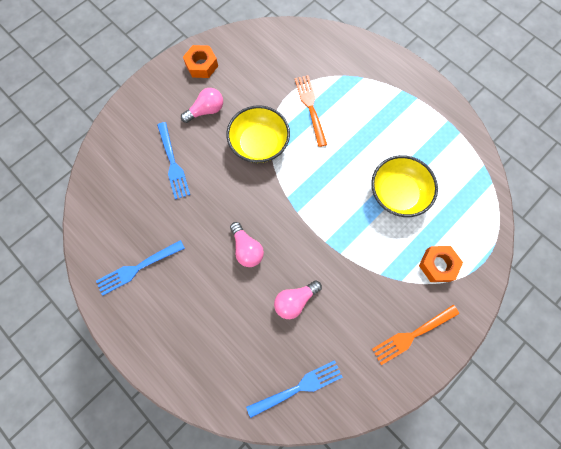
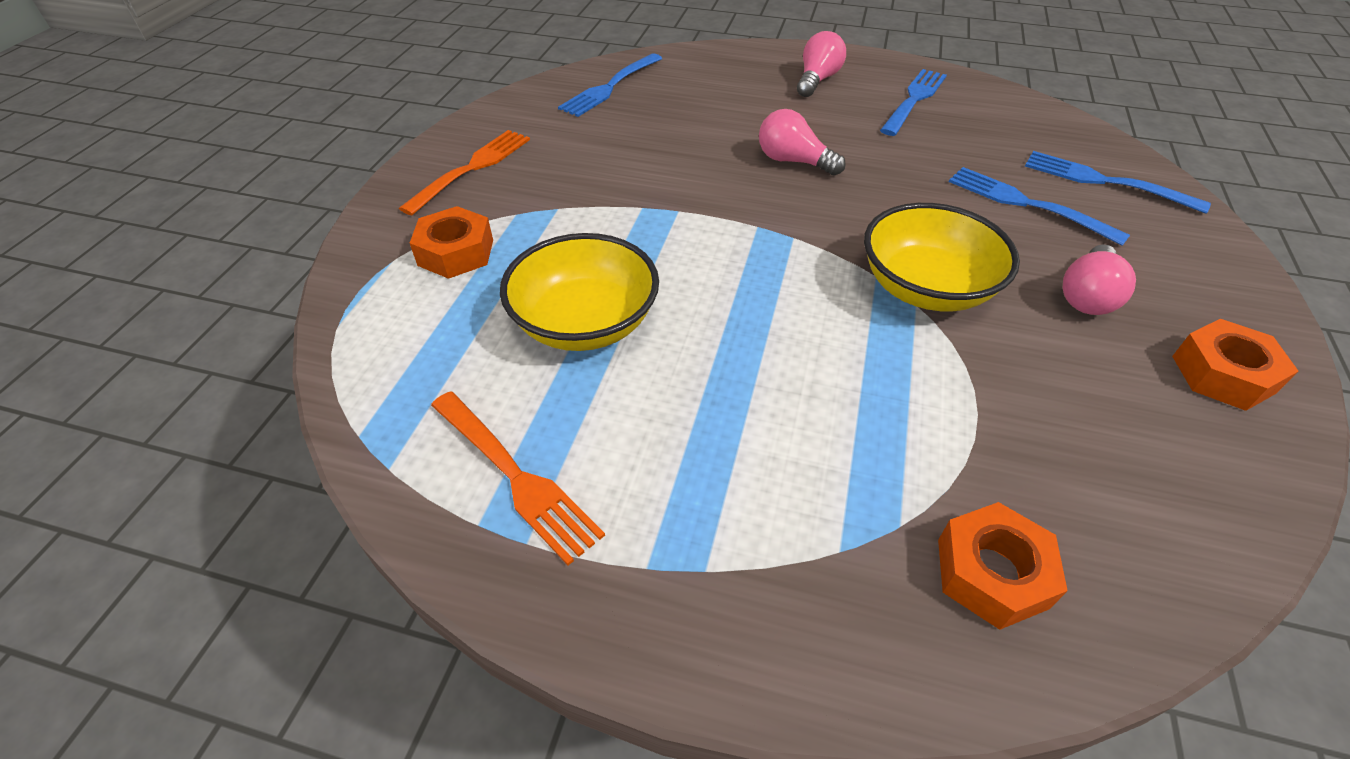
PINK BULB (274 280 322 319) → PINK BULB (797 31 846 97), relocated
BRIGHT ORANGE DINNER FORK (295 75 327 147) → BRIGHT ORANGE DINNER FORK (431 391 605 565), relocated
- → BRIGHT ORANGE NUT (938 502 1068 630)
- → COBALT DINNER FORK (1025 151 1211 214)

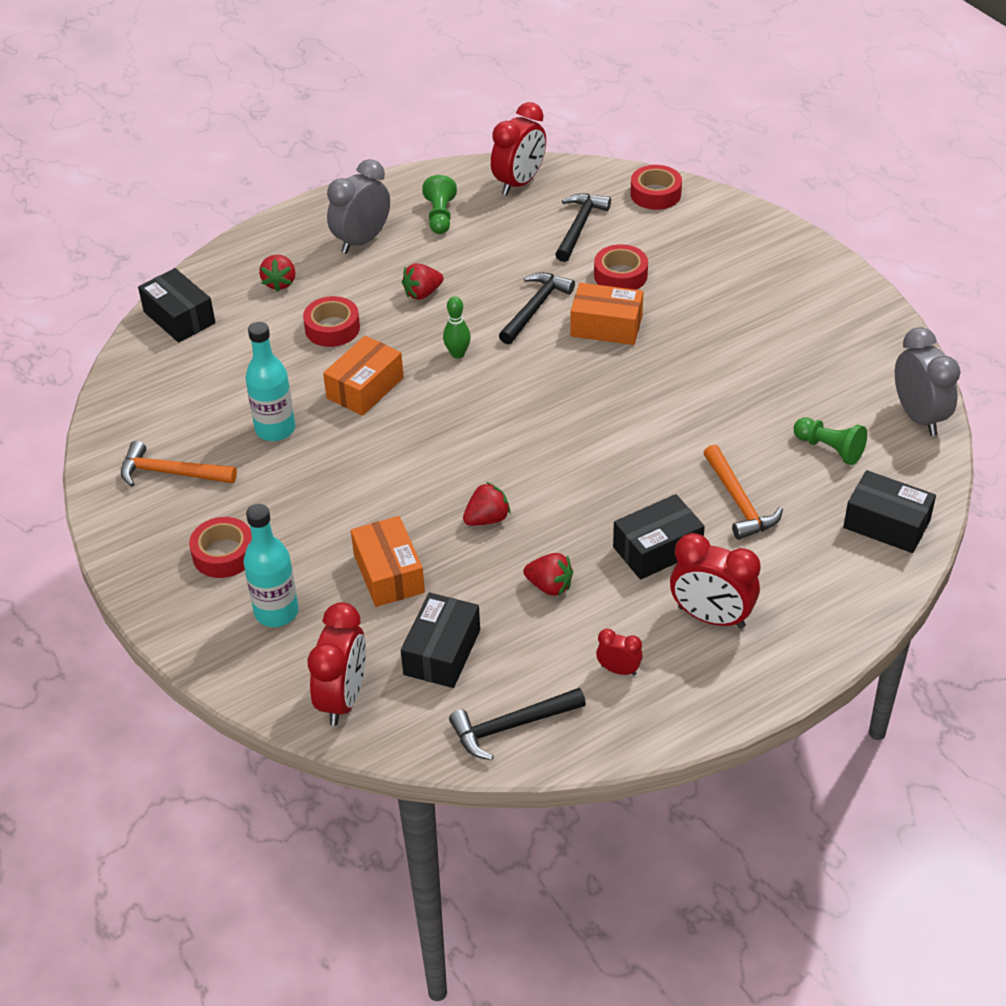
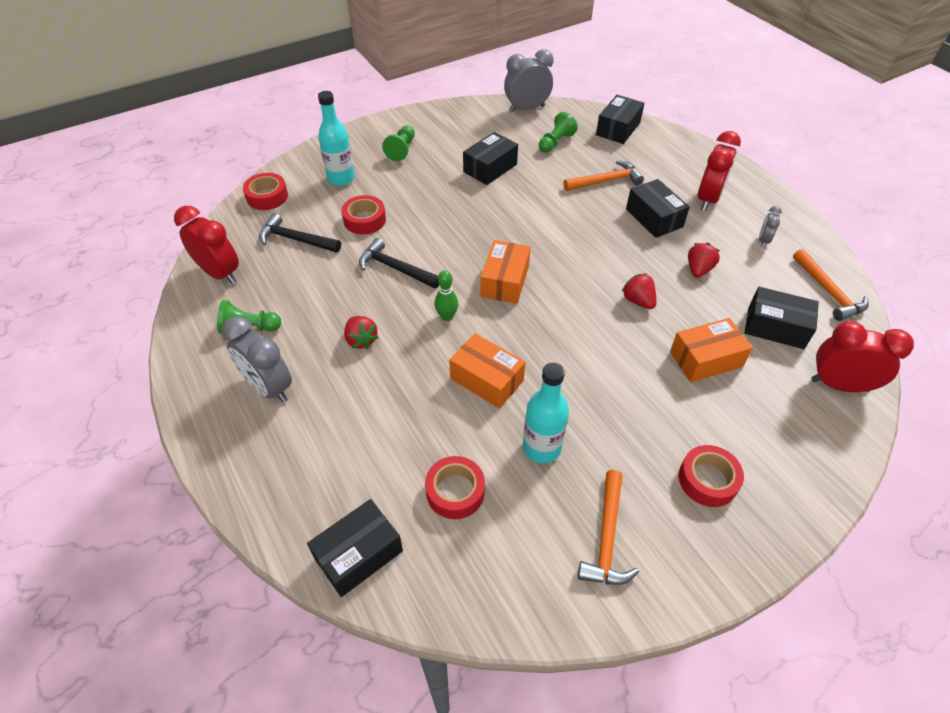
TURQUOISE BOTTLE (243 504 299 627) → TURQUOISE BOTTLE (318 91 355 186), relocated
SCARLET STRAWBERRY (259 255 295 292) → -
SCARLET TAPE (303 296 360 347) → SCARLET TAPE (425 456 485 519), relocated
EBONY HAMMER (449 688 586 760) → BRIGHT ORANGE HAMMER (793 249 869 321)
BRIGHT ORANGE BOX (570 283 643 345) → BRIGHT ORANGE BOX (480 240 531 304), relocated
SCARLET CLOCK (596 629 643 676) → GREY CLOCK (759 206 782 248)
- → EMERALD PAWN (382 125 415 161)
- → EBONY BOX (463 132 518 185)

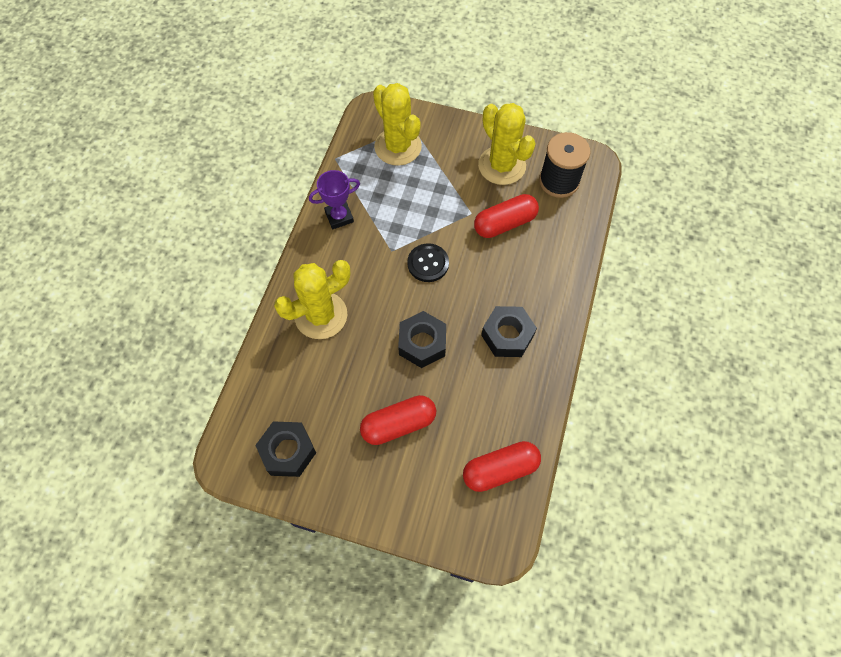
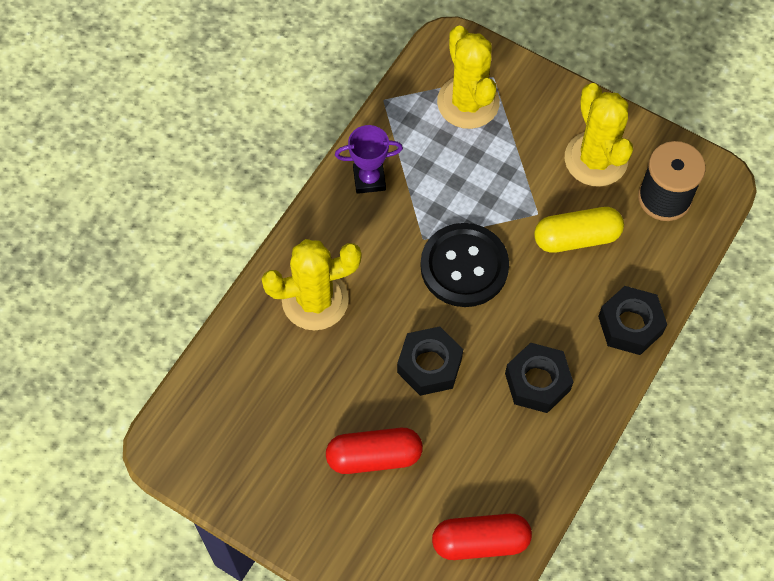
EBONY NUT (255 421 316 477) → EBONY NUT (598 286 667 355), relocated
EBONY SEWING BUTTON (407 243 449 282) → EBONY SEWING BUTTON (420 223 509 307), x1.64
SCARLET CAPSULE (474 194 539 238) → YELLOW CAPSULE (534 207 624 253)

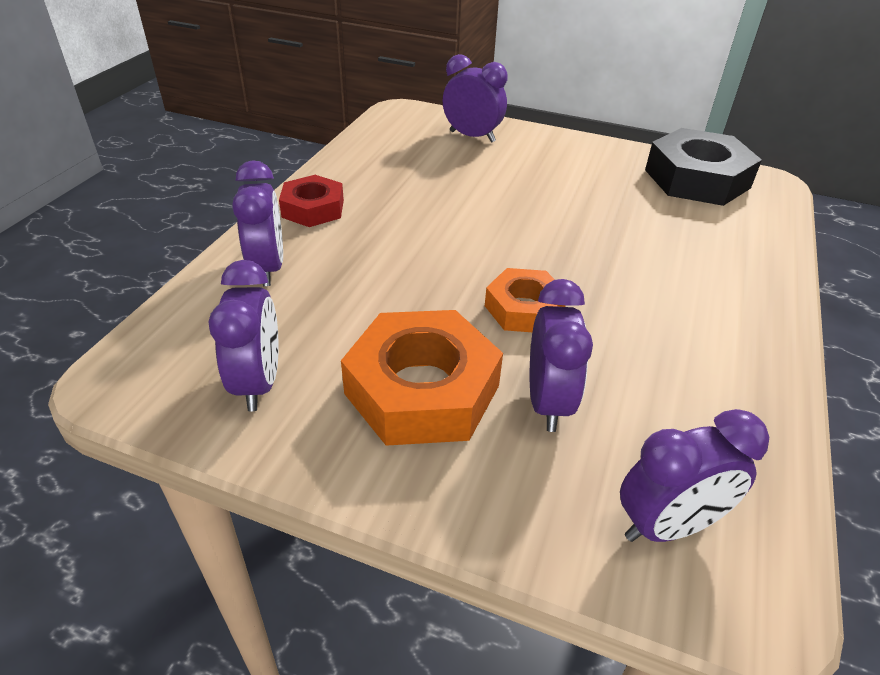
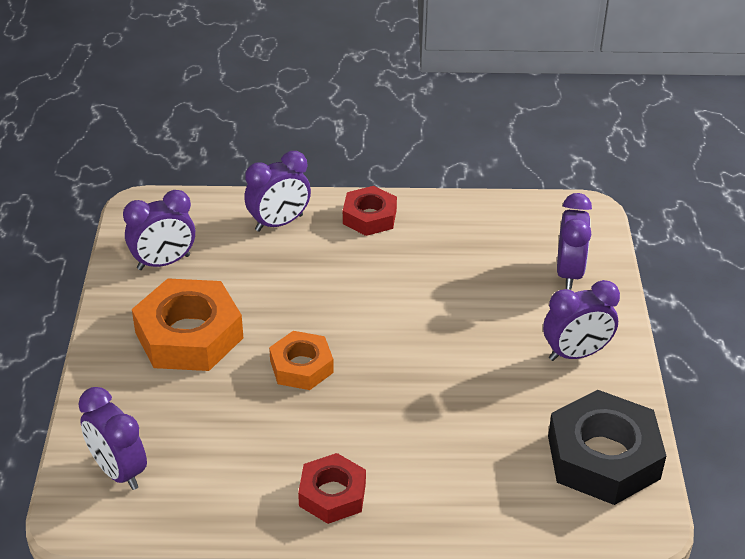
PURPLE CLOCK (530 279 593 432) → PURPLE CLOCK (543 280 620 361), relocated
- → SCARLET NUT (298 453 366 524)

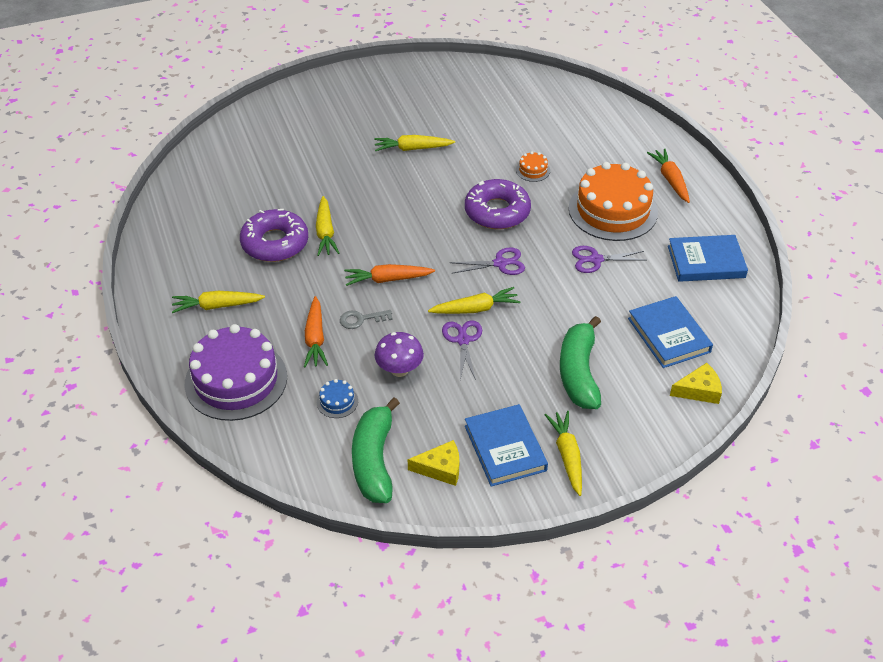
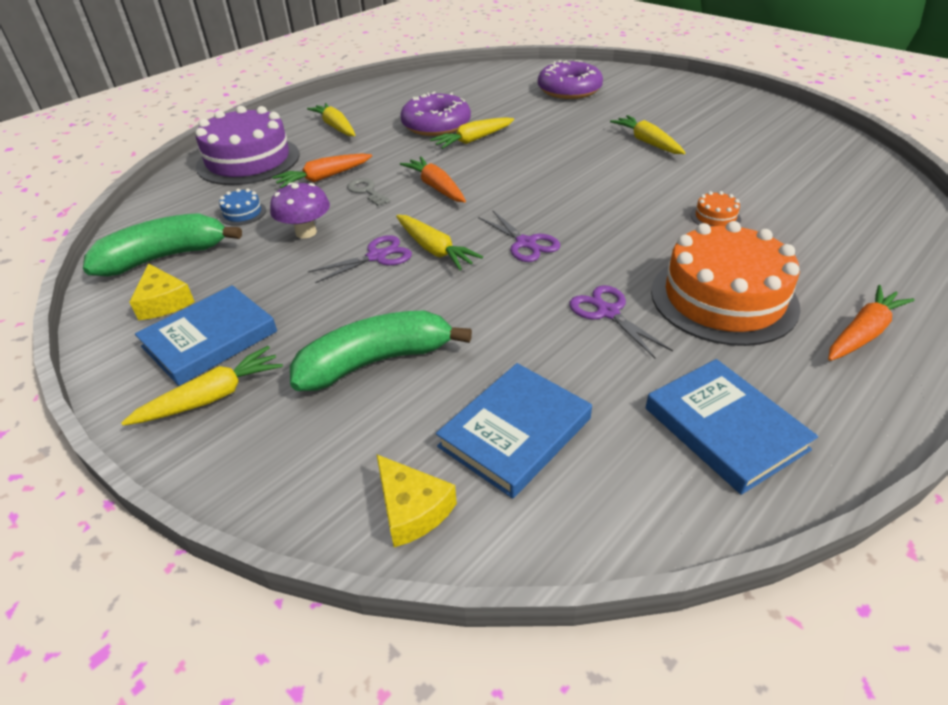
PURPLE DOUGHNUT (465 179 531 229) → PURPLE DOUGHNUT (538 60 603 99), relocated

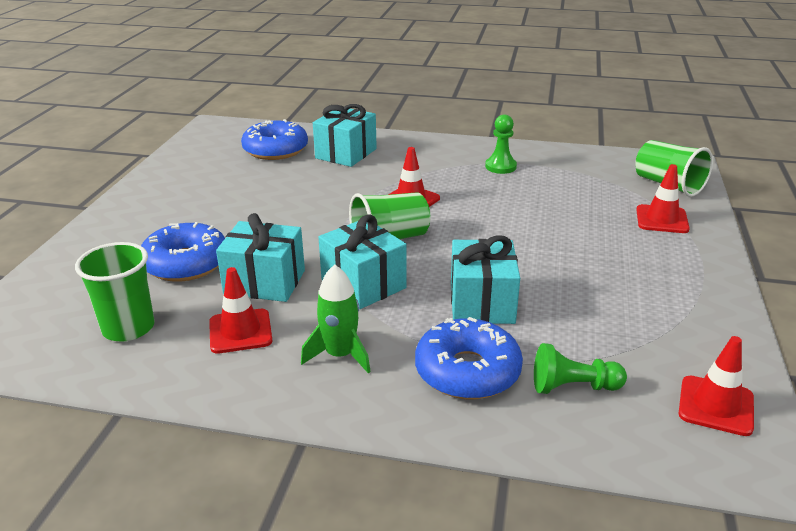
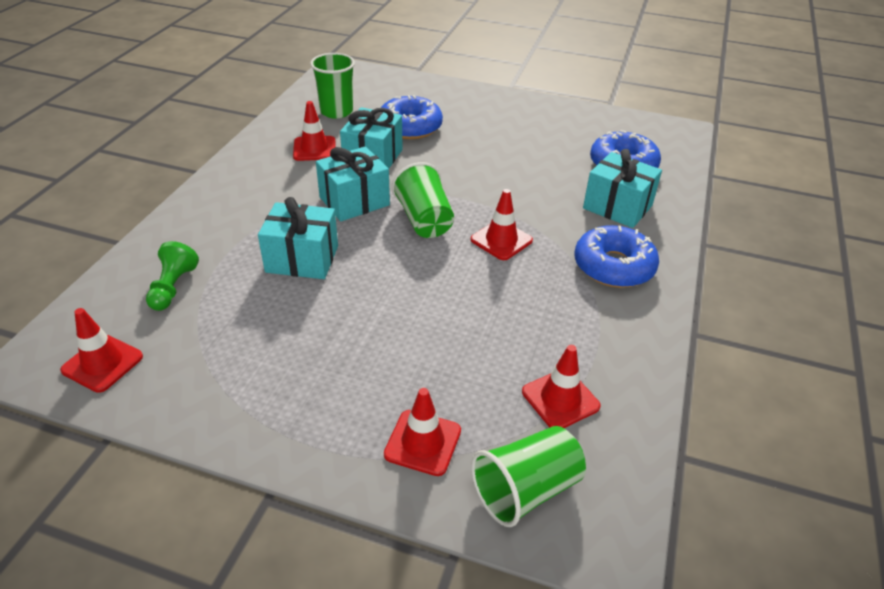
EMERALD ROCKET (301 264 371 373) → -
COBALT DOUGHNUT (415 317 523 399) → COBALT DOUGHNUT (575 225 659 288), relocated
EMERALD PAWN (485 114 517 174) → -
- → SCARLET SAFETY CONE (522 345 601 428)

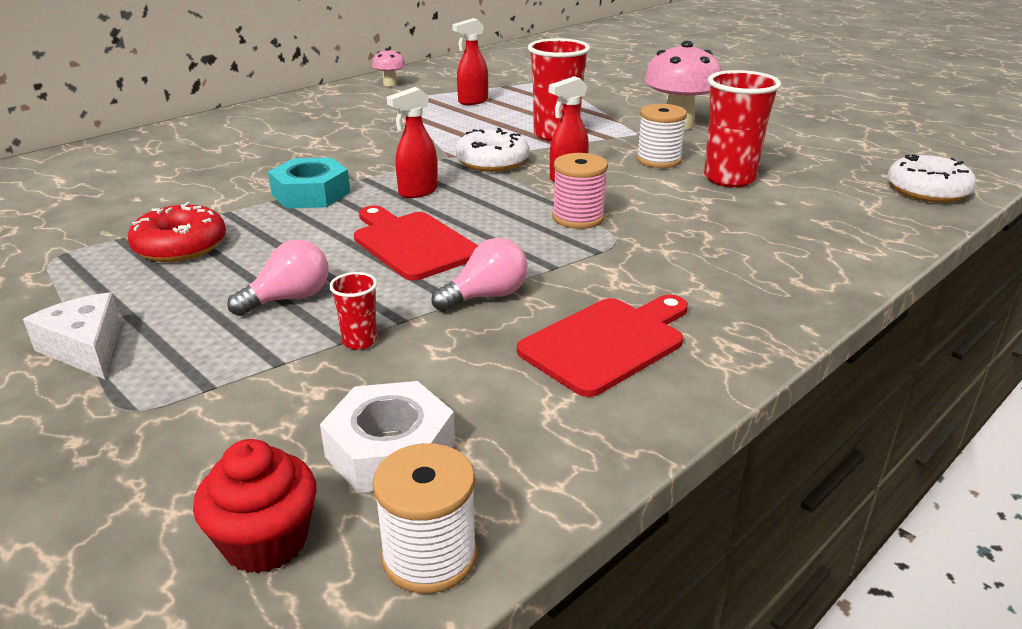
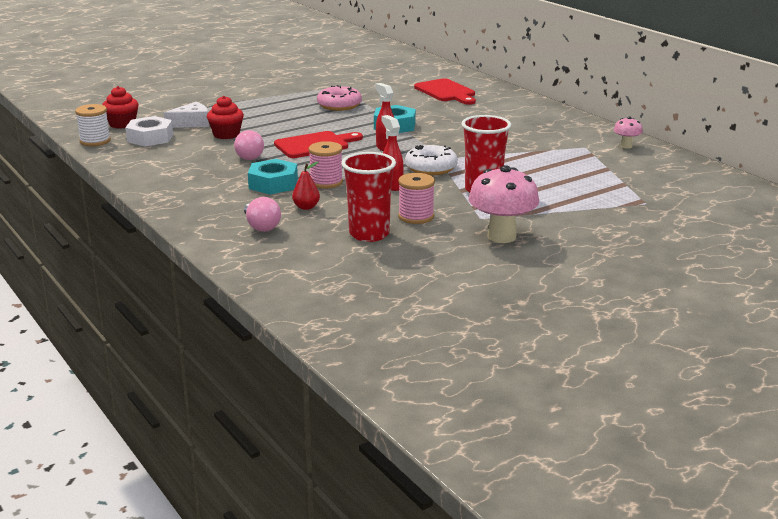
PURE WHITE CHEESE (23 292 121 379) → PURE WHITE CHEESE (164 102 209 128), relocated
SCARLET DOUGHNUT (128 202 226 262) → PINK DOUGHNUT (317 85 362 111)
PINK BULB (227 239 329 316) → PINK BULB (244 197 281 232), relocated
SCARLET TUMBLER (329 272 377 350) → SCARLET FAIRY CAKE (207 96 244 139)
SCARLET SPRAY CLEANER (452 18 488 105) → -
SCARLET CHOPPING BOARD (517 295 688 397) → SCARLET CHOPPING BOARD (414 78 476 105), relocated
PURE WHITE SPOOL (637 104 687 168) → PINK SPOOL (398 173 435 224)
PURE WHITE DOUGHNUT (887 154 976 203) → -
- → TURQUOISE NUT (248 159 298 194)
- → SCARLET PEAR (292 162 320 210)

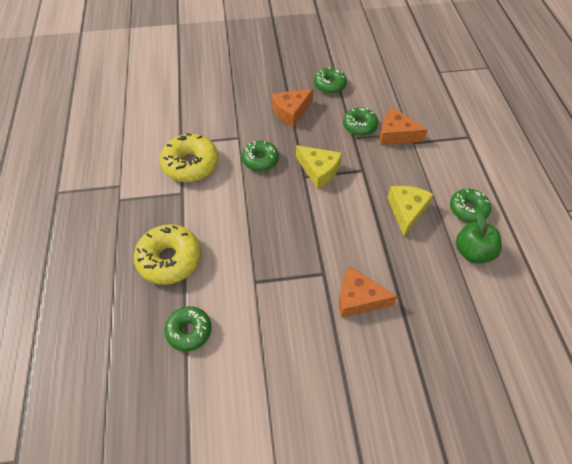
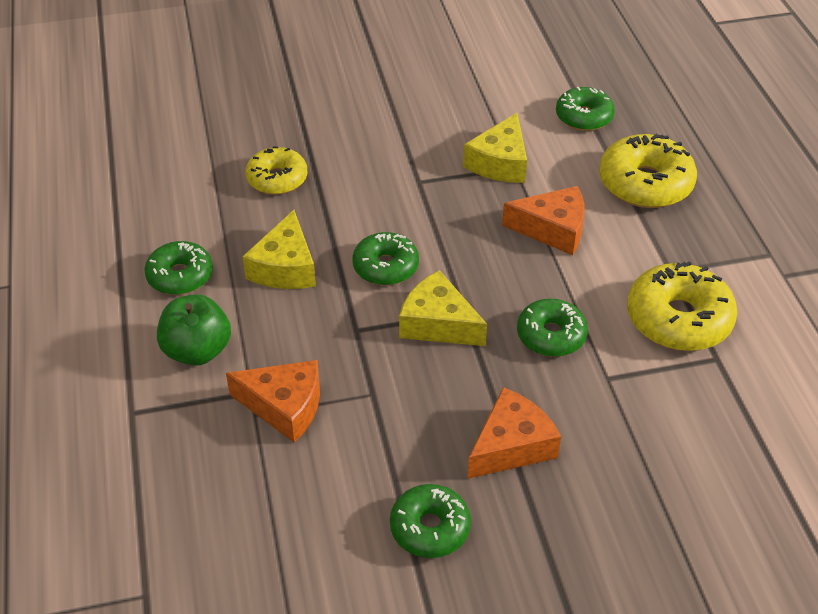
BRIGHT ORANGE CHEESE (339 266 398 318) → BRIGHT ORANGE CHEESE (502 186 584 255), relocated
EMERALD DOUGHNUT (343 107 378 136) → EMERALD DOUGHNUT (353 232 419 285), relocated
EMERALD APPLE (456 212 502 264) → EMERALD APPLE (157 294 231 366), relocated
- → YELLOW DOUGHNUT (245 146 307 195)
- → YELLOW CHEESE (463 113 527 183)

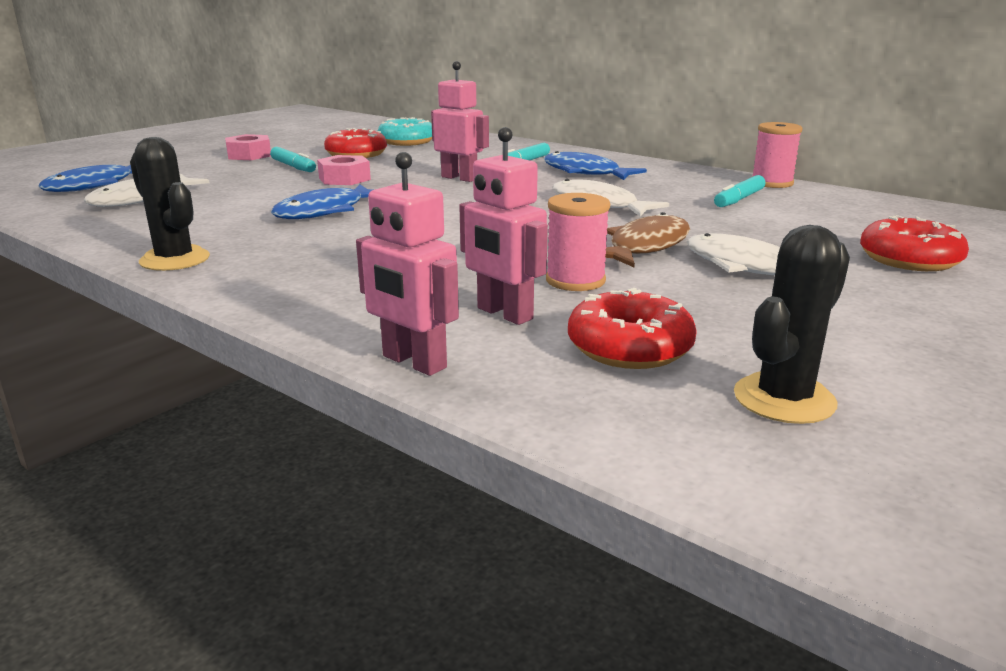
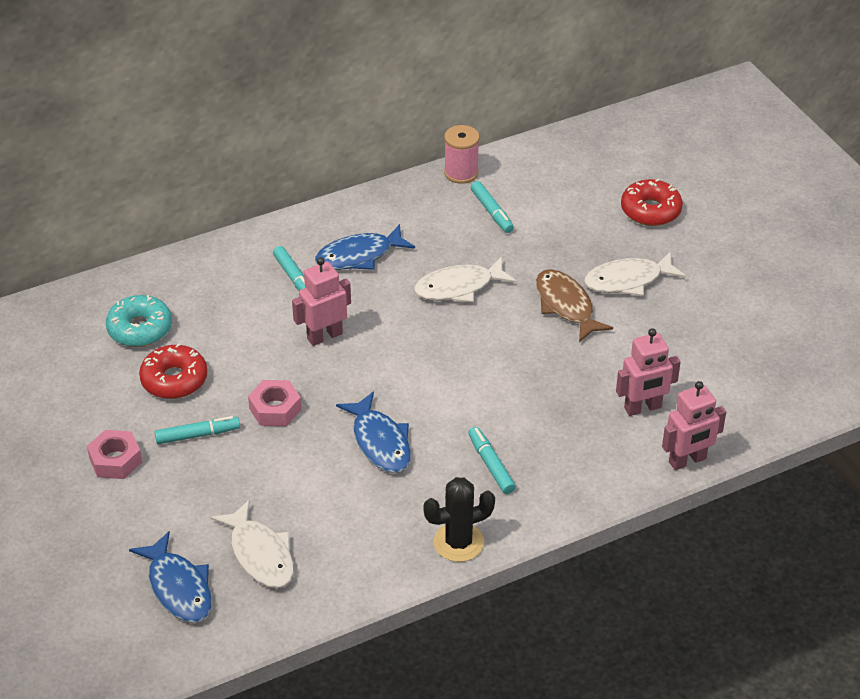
PINK SPOOL (546 193 610 291) → -
SCARLET DOUGHNUT (568 288 697 369) → -
EBONY CACTUS (734 225 850 424) → -
- → TURQUOISE FELT PEN (468 427 516 494)

